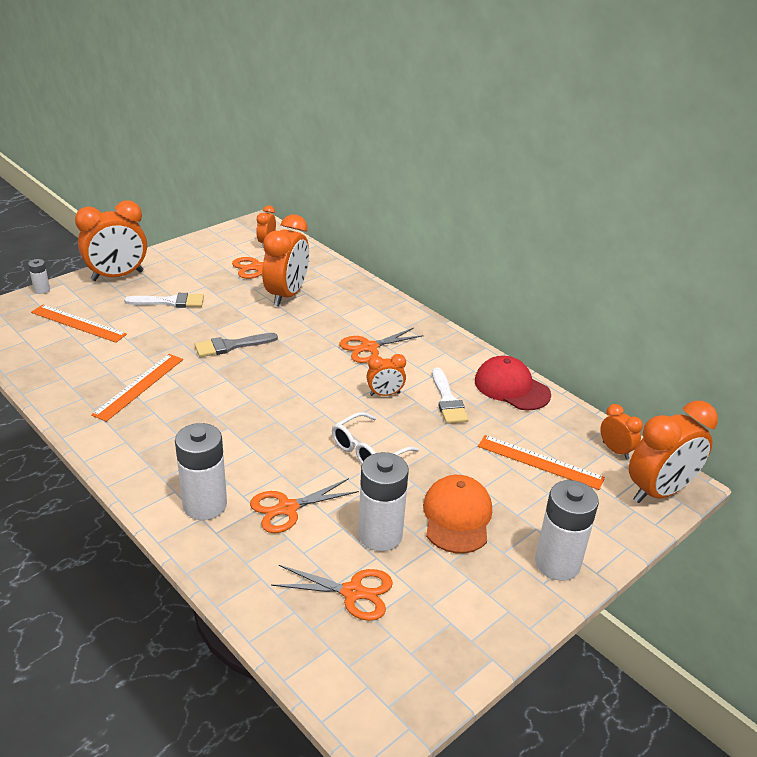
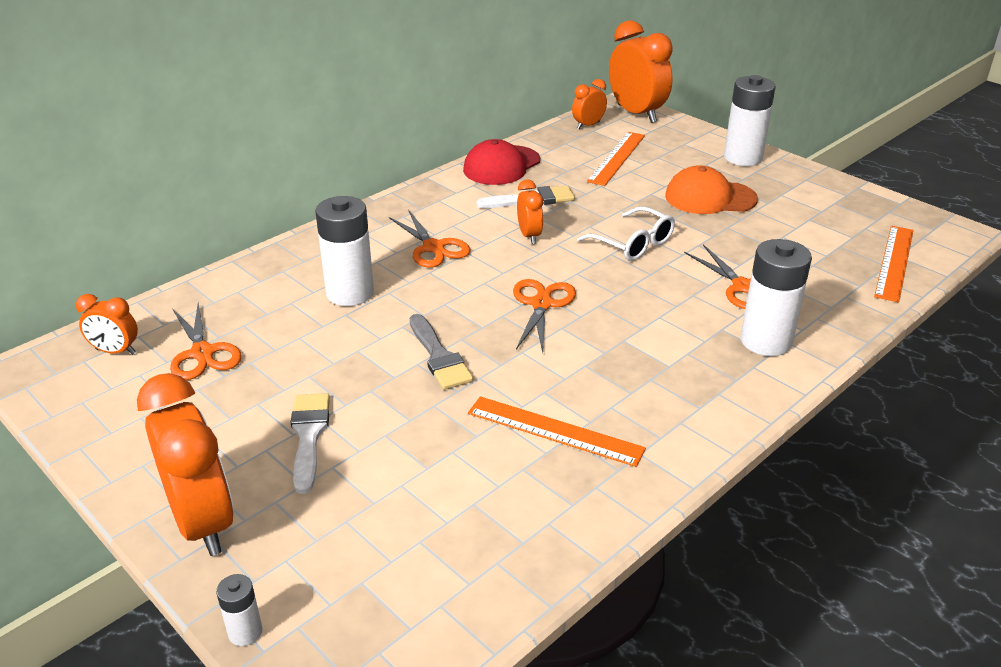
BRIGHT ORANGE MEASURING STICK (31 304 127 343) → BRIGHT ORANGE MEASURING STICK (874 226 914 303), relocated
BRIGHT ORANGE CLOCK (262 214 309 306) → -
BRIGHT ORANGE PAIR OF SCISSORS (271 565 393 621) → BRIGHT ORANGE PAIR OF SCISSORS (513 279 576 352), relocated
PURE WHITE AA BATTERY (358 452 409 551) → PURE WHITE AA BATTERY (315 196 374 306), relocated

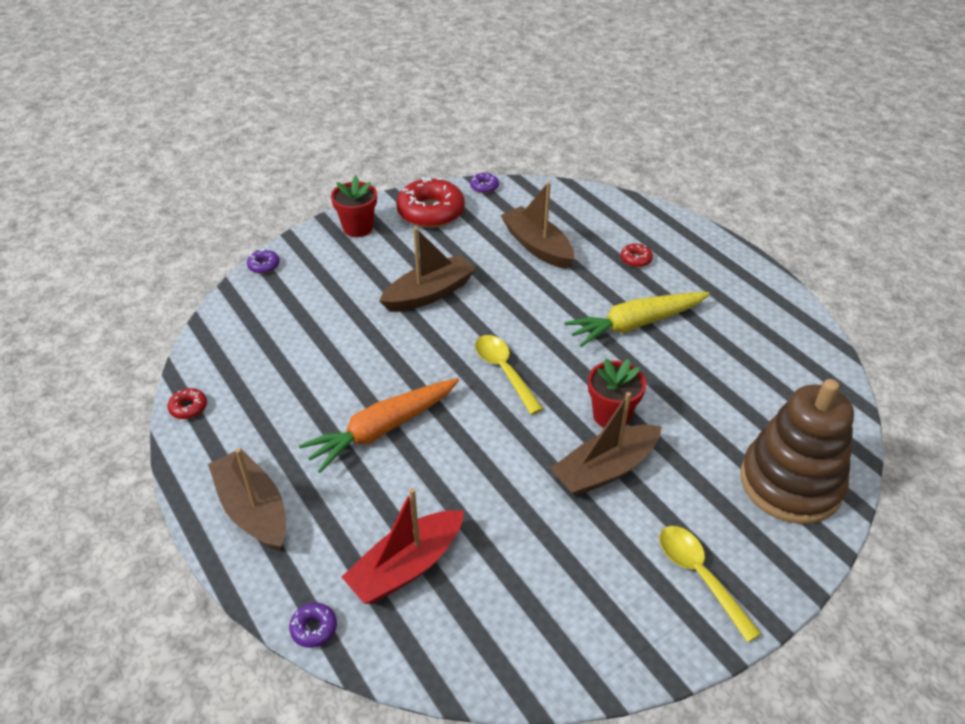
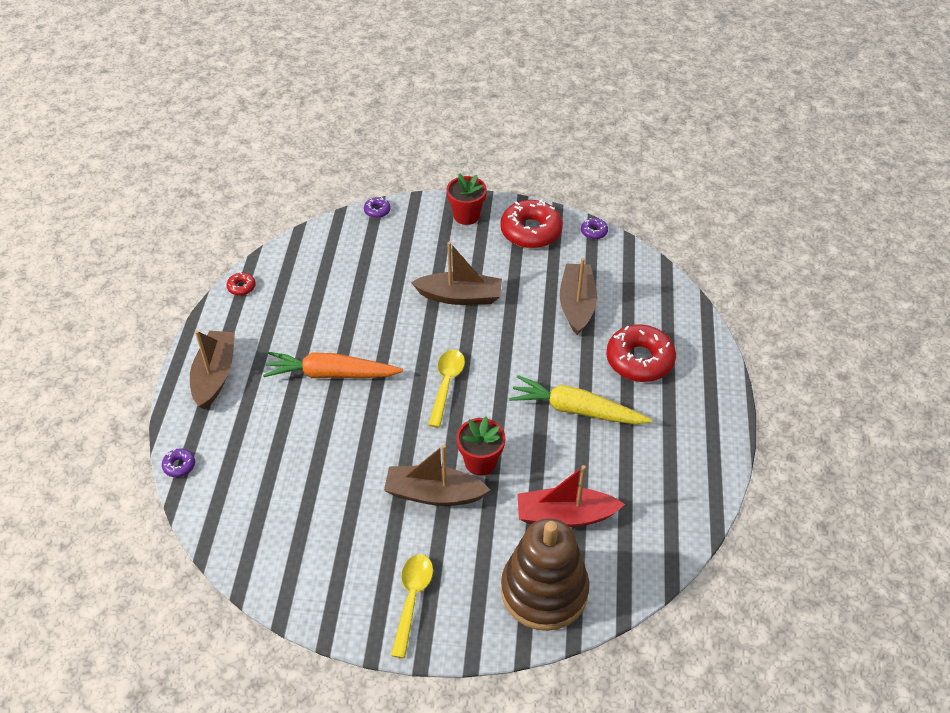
SCARLET BOAT (342 488 464 604) → SCARLET BOAT (518 465 625 527), relocated
SCARLET DOUGHNUT (621 244 653 267) → SCARLET DOUGHNUT (606 324 676 382), x2.27

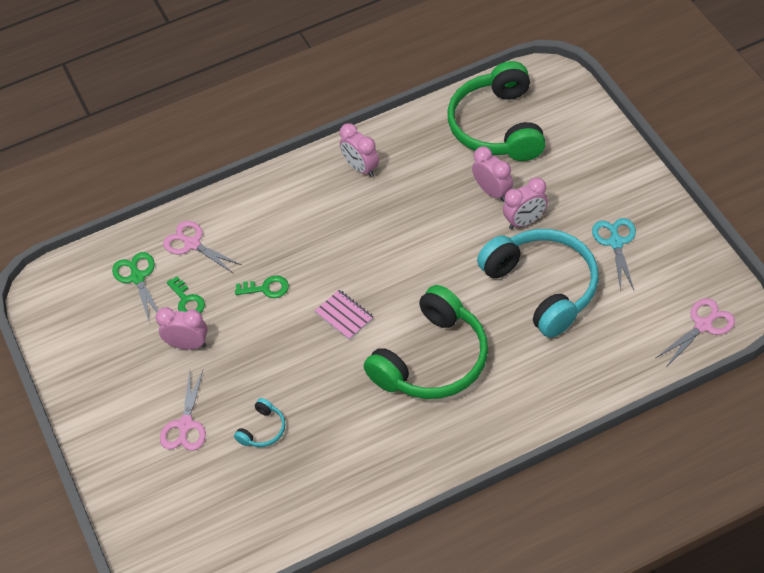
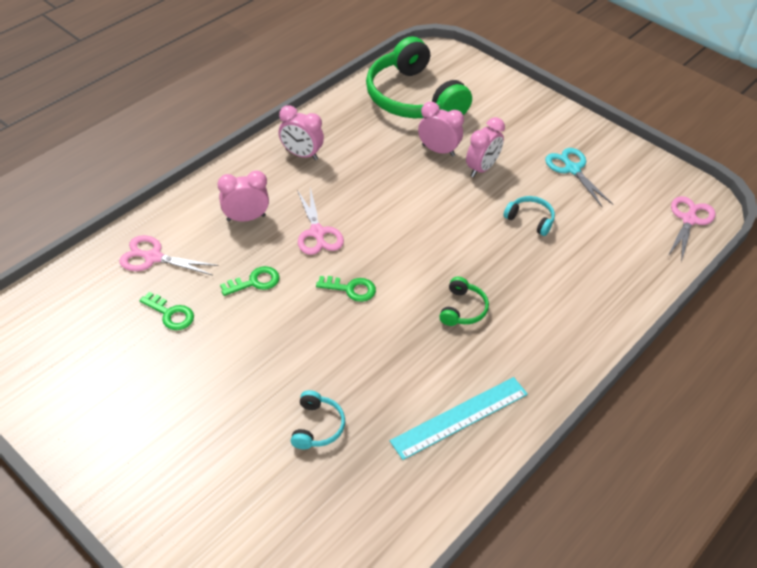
EMERALD PAIR OF SCISSORS (112 252 158 324) → -
PINK CLOCK (156 307 208 350) → PINK CLOCK (218 170 269 222), relocated
PINK PAIR OF SCISSORS (160 370 206 451) → PINK PAIR OF SCISSORS (297 187 344 255), relocated
PINK NOTEPAD (315 290 374 340) → EMERALD DOOR KEY (316 276 376 302)
EMERALD HEADPHONES (364 285 488 399) → EMERALD HEADPHONES (439 277 489 326), x0.42
TURQUOISE HEADPHONES (477 229 599 338) → TURQUOISE HEADPHONES (503 196 555 236), x0.42
- → TURQUOISE MEASURING STICK (390 377 528 460)

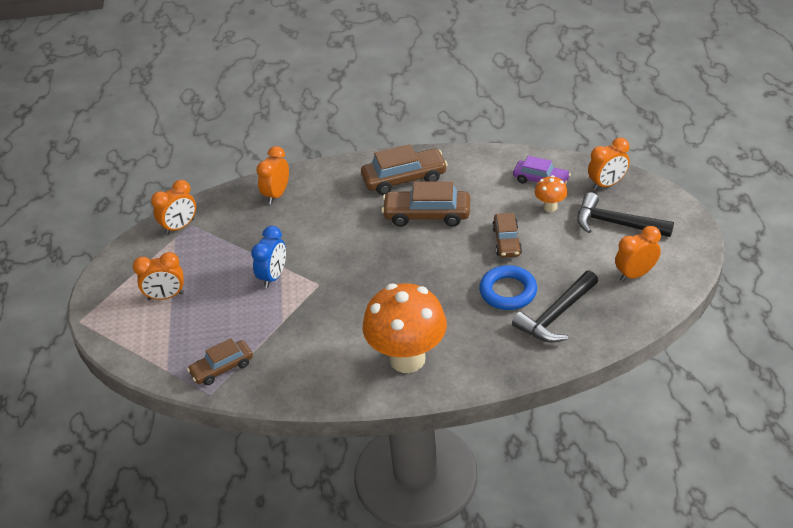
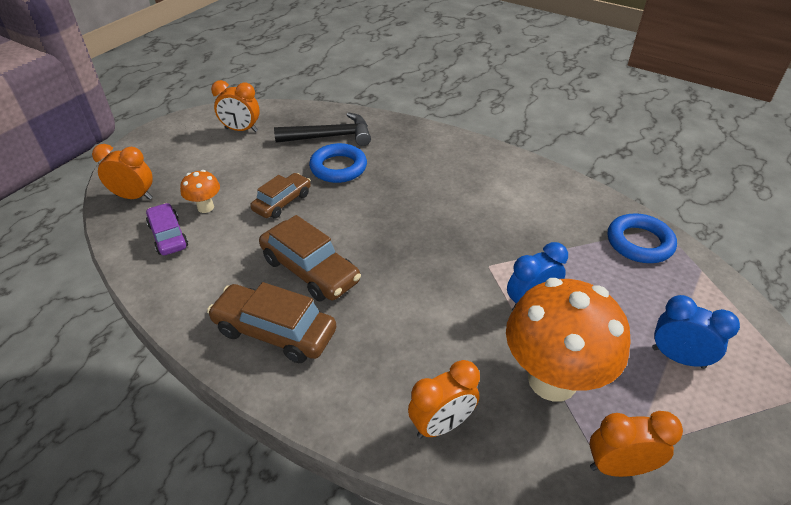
BRIGHT ORANGE CLOCK (133 252 184 300) → COBALT CLOCK (652 295 740 369)
BROWN AUTOMOBILE (187 338 253 385) → COBALT RING (608 213 677 263)
BRIGHT ORANGE TOADSTOOL (363 283 447 373) → BRIGHT ORANGE TOADSTOOL (506 278 631 402), relocated
EBONY HAMMER (577 192 674 237) → -

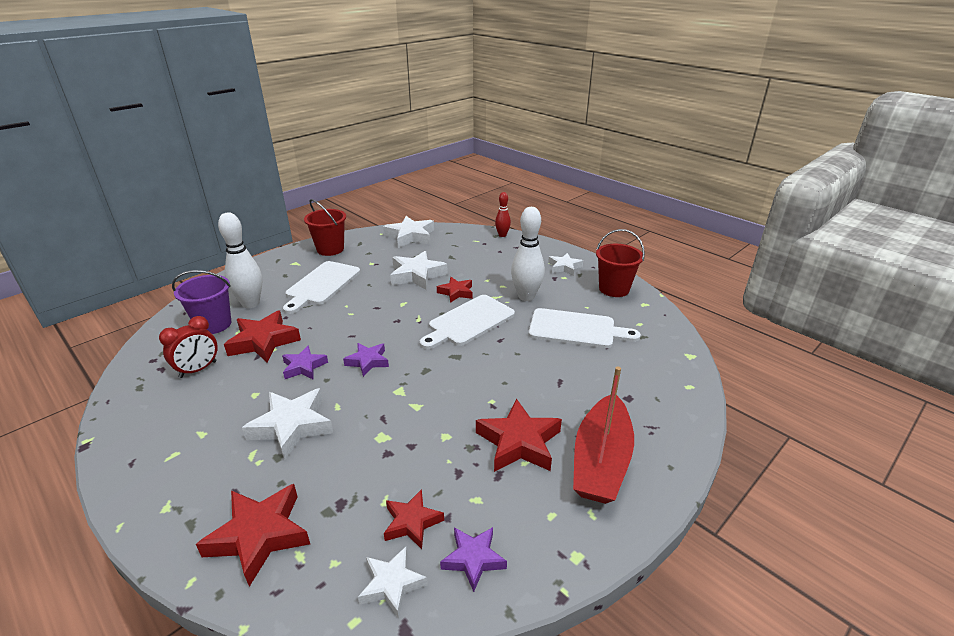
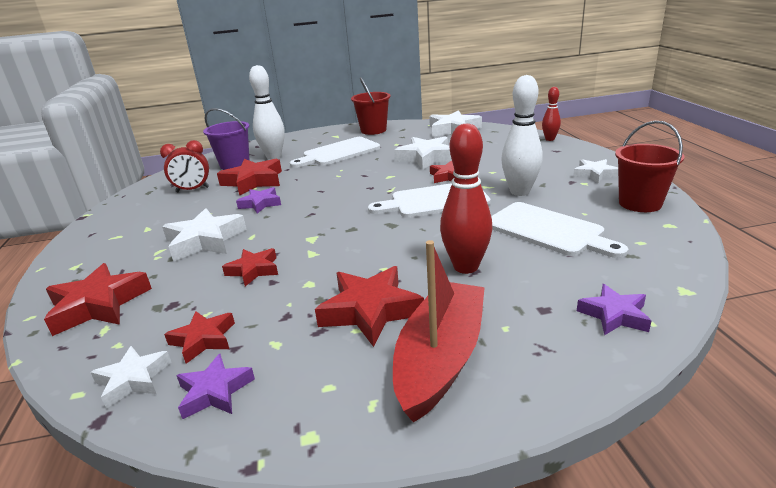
PURPLE STAR (343 343 389 377) → PURPLE STAR (577 284 652 335), relocated
SCARLET BOAT (573 366 634 504) → SCARLET BOAT (393 240 485 423), 150 degrees clockwise
- → SCARLET STAR (222 248 278 286)
- → SCARLET SKITTLE (440 124 493 274)

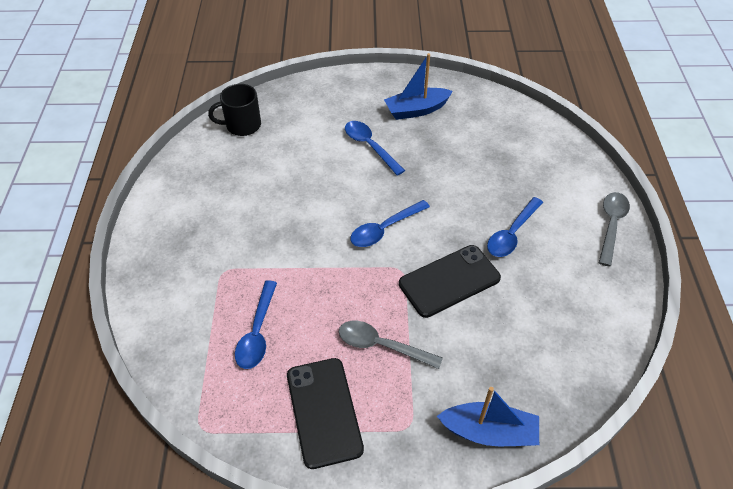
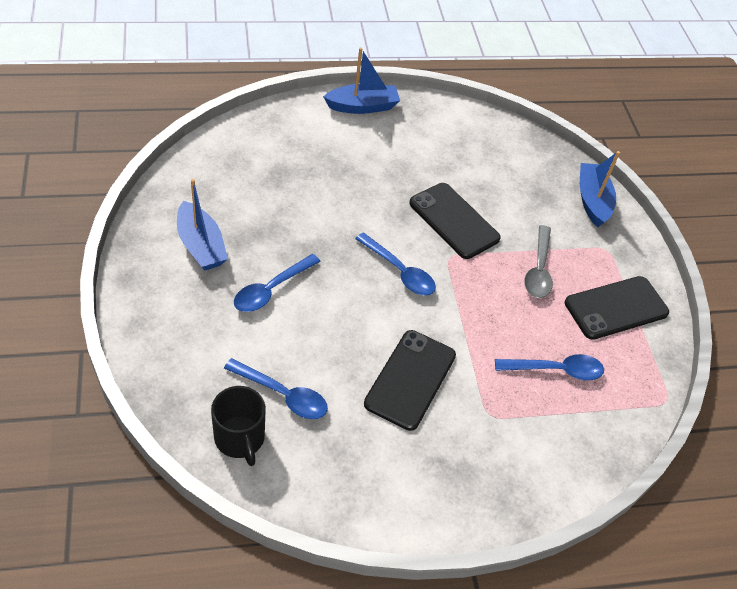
COBALT TABLESPOON (487 197 543 257) → COBALT TABLESPOON (224 358 328 419), relocated
GREY TABLESPOON (599 192 630 267) → COBALT BOAT (323 48 400 114)
- → EBONY SMARTPHONE (364 330 456 431)

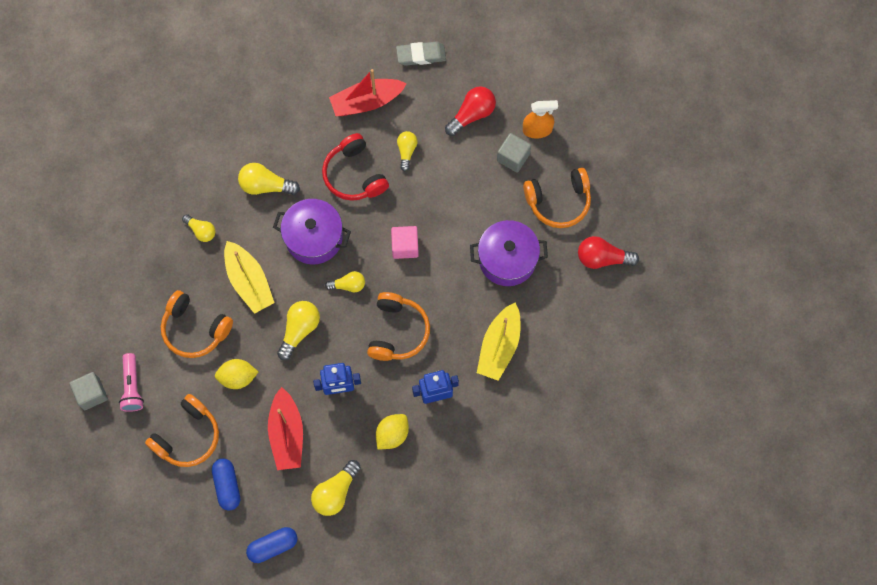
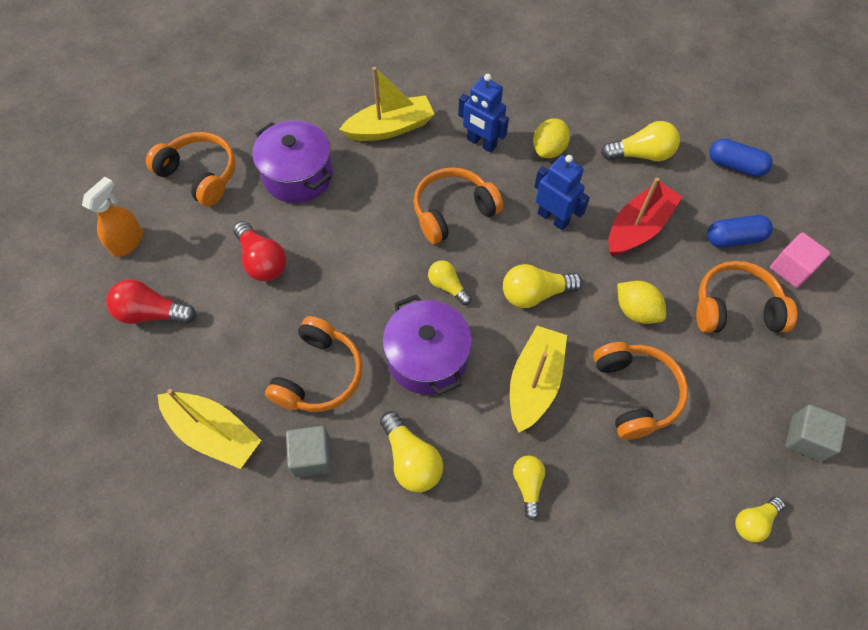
PINK POCKET TORCH (119 353 144 412) → -
COBALT CAPSULE (212 458 240 511) → COBALT CAPSULE (707 215 773 247), 45 degrees clockwise
SCARLET HEADPHONES (322 133 389 201) → BRIGHT ORANGE HEADPHONES (265 316 362 412)
SCARLET BOAT (329 69 407 116) → YELLOW BOAT (158 389 262 469)
YELLOW CITRUS FRUIT (376 414 409 449) → YELLOW CITRUS FRUIT (533 118 570 158), 60 degrees counterclockwise
PINK BLOCK (391 226 419 259) → PINK BLOCK (770 233 831 288), relocated
GREY ERASER (396 41 446 66) → -
YELLOW BULB (397 131 418 171) → YELLOW BULB (735 497 785 542), relocated
GREY BLOCK (497 133 531 173) → GREY BLOCK (286 426 332 477), relocated
BRIGHT ORANGE SPRAY CLEANER (523 100 558 139) → BRIGHT ORANGE SPRAY CLEANER (82 177 143 257), 75 degrees clockwise
SCARLET BULB (578 236 639 269) → SCARLET BULB (233 221 286 281), relocated

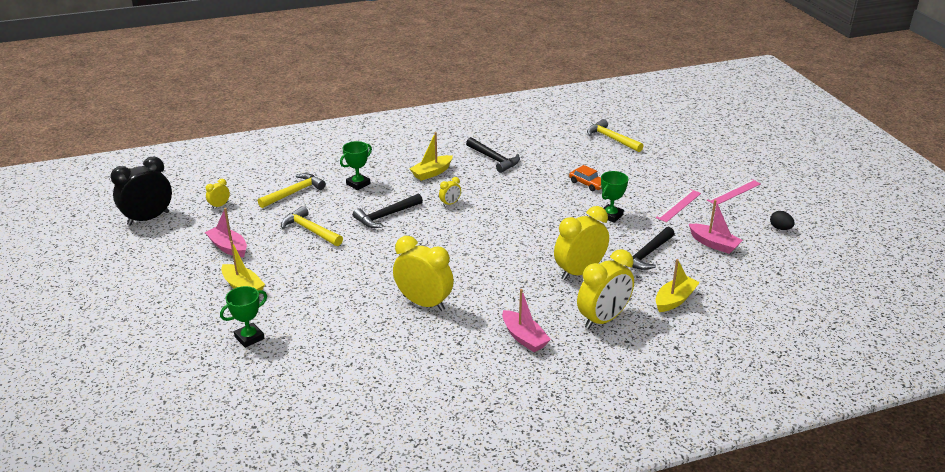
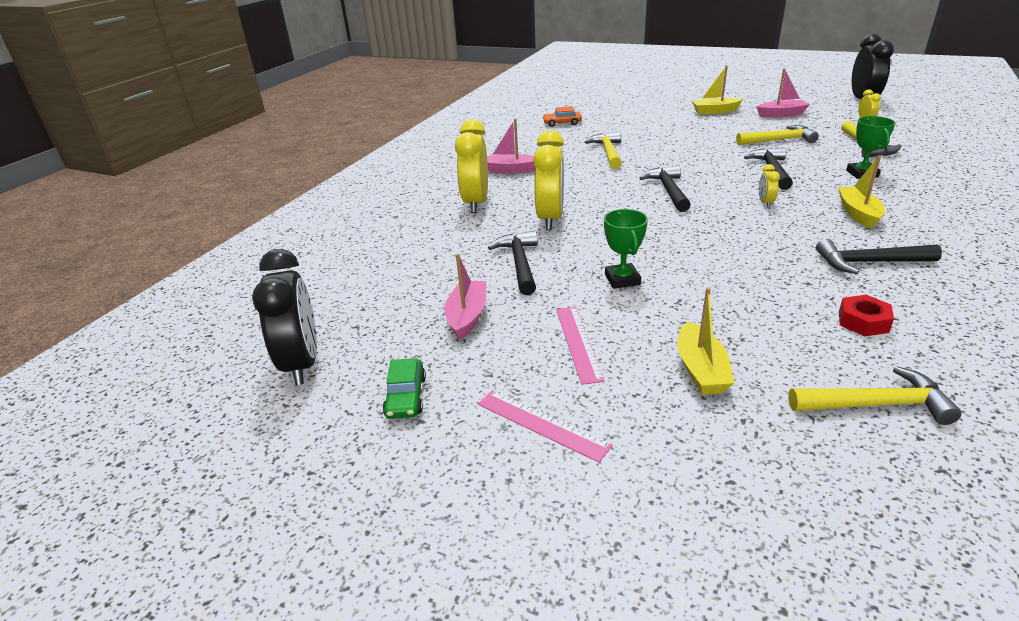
EMERALD AWARD CUP (220 286 267 348) → -
YELLOW CLOCK (393 236 454 311) → YELLOW HAMMER (585 132 622 169)
BRIGHT ORANGE AUTOMOBILE (569 165 602 191) → BRIGHT ORANGE AUTOMOBILE (542 106 582 127), relocated
YELLOW BOAT (656 259 700 312) → YELLOW BOAT (677 288 734 395), relocated
PINK BOAT (689 200 743 254) → PINK BOAT (444 254 486 340), 105 degrees clockwise
PINK MEASURING STICK (707 179 761 204) → PINK MEASURING STICK (478 390 613 463), 60 degrees counterclockwise
EBONY TOY EGG (770 211 795 230) → EMERALD AUTOMOBILE (383 358 426 419)
- → EBONY CLOCK (252 249 317 385)
- → EBONY HAMMER (640 165 691 212)
- → SCARLET NUT (839 295 894 336)

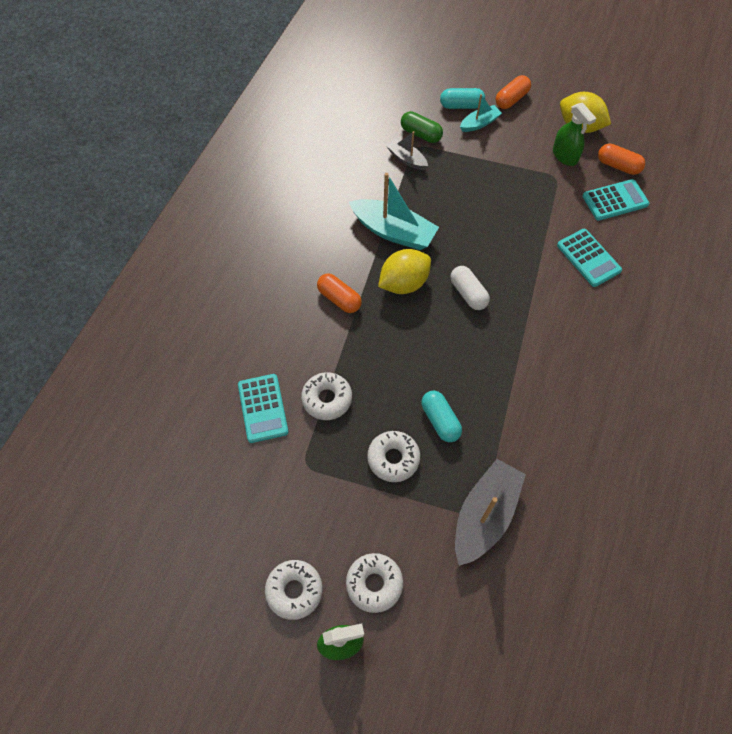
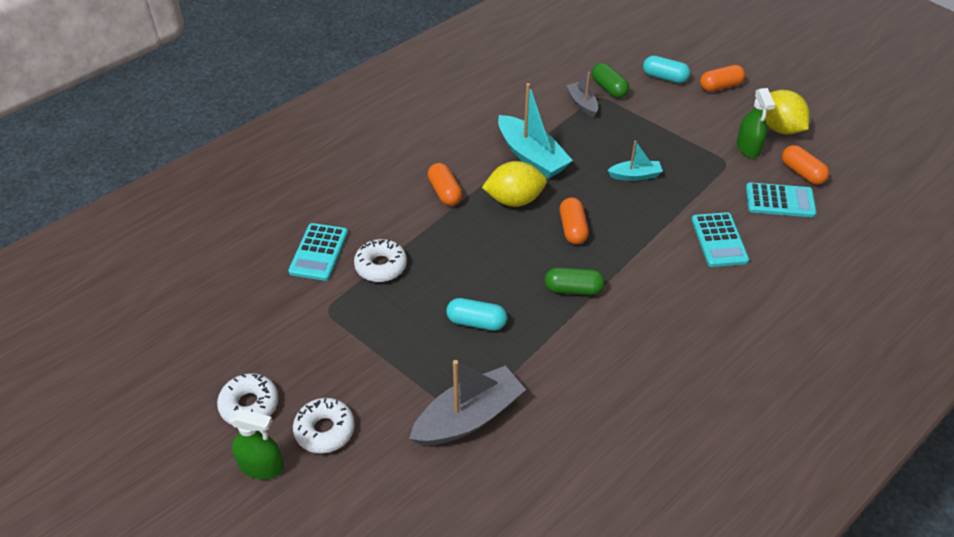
PURE WHITE DOUGHNUT (367 431 420 482) → -
TURQUOISE CAPSULE (421 391 462 442) → TURQUOISE CAPSULE (446 298 507 331), 75 degrees counterclockwise
PURE WHITE CAPSULE (450 266 490 310) → BRIGHT ORANGE CAPSULE (560 197 589 245)
TURQUOISE BOAT (460 94 502 132) → TURQUOISE BOAT (607 140 663 181), relocated
- → EMERALD CAPSULE (545 267 605 295)

